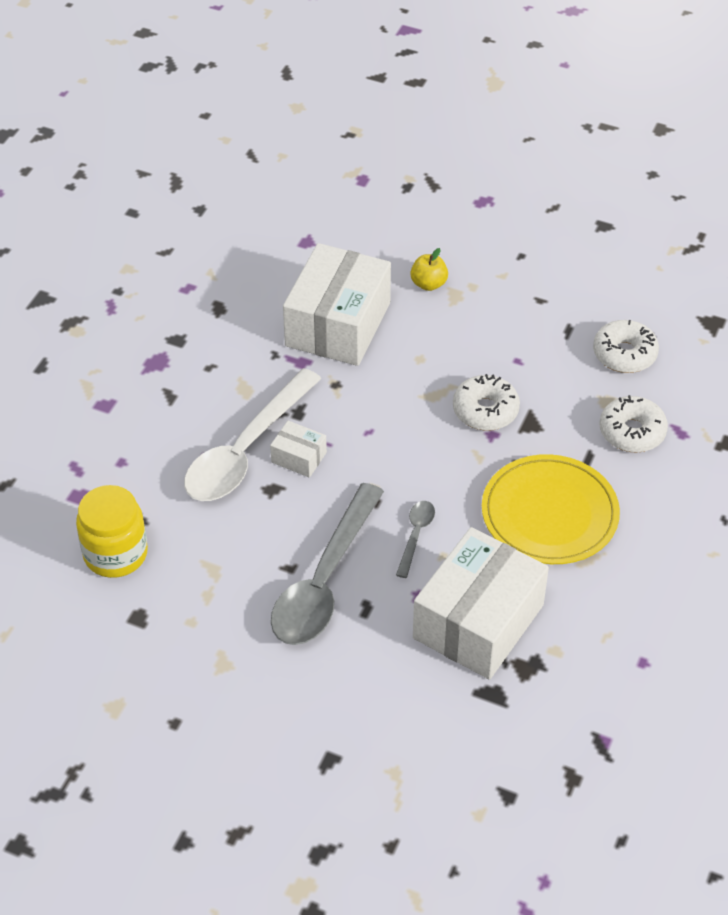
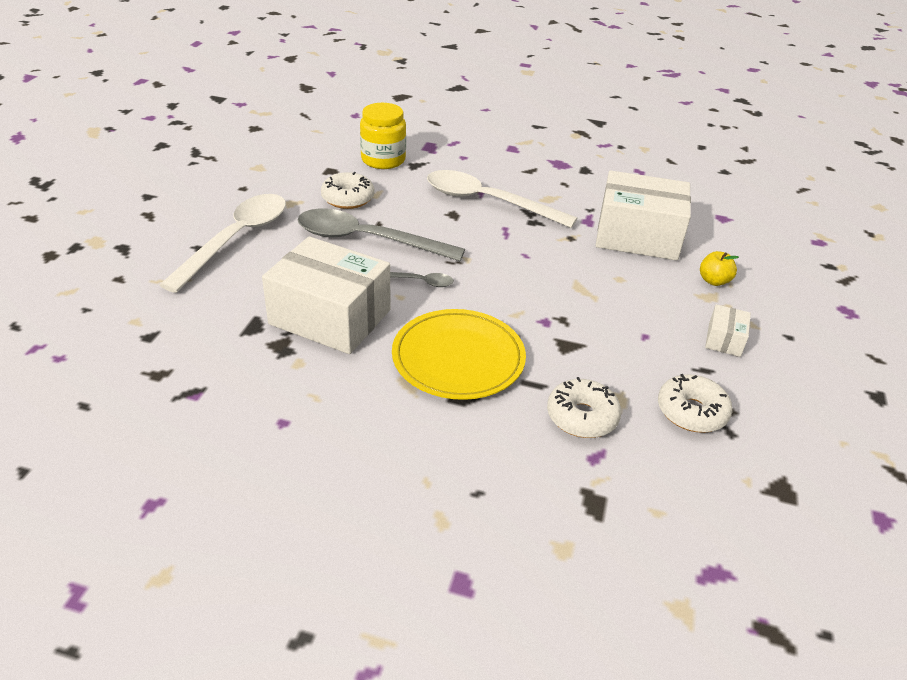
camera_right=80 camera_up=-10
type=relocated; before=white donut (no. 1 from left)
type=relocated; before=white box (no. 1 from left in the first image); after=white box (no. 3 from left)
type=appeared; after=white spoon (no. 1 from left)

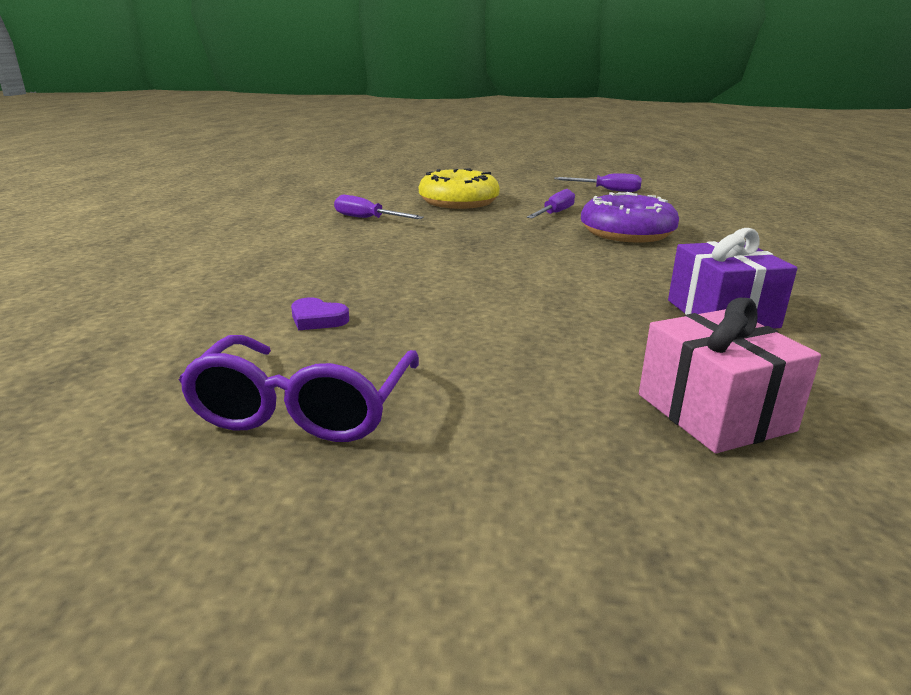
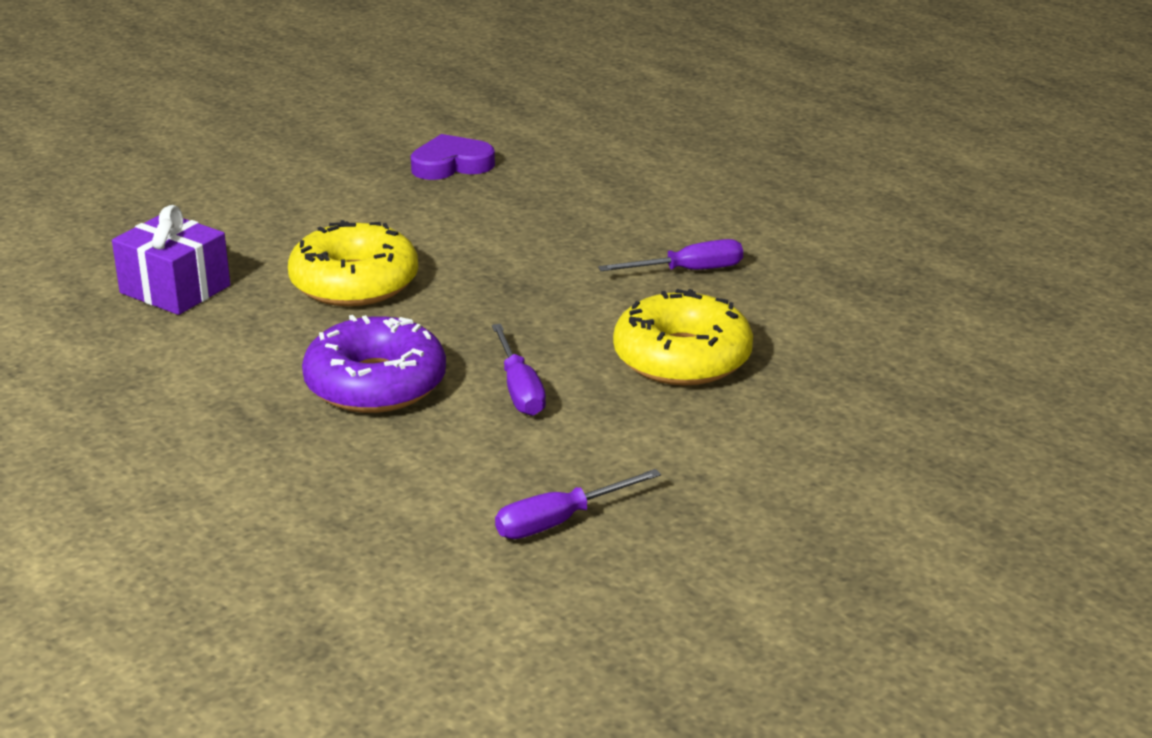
camera_right=135 camera_up=5
type=size; before=purple heart; scale=1.64
type=missing; before=pink gift
type=missing; before=purple glasses
type=appeared; after=yellow donut (no. 1 from left)

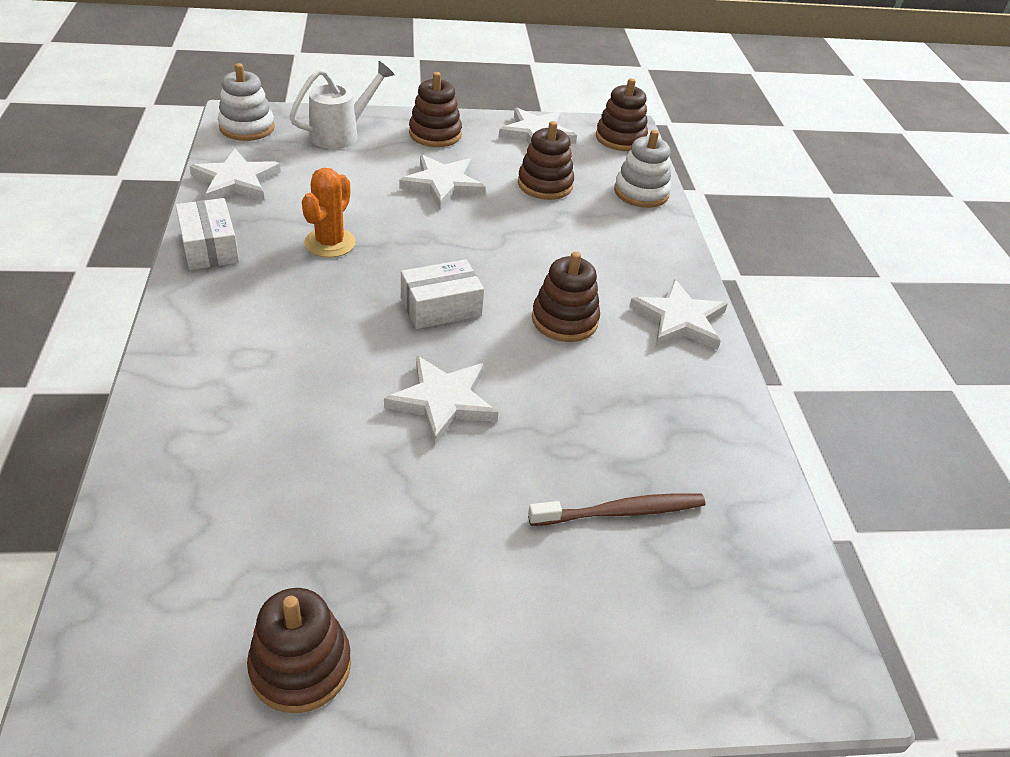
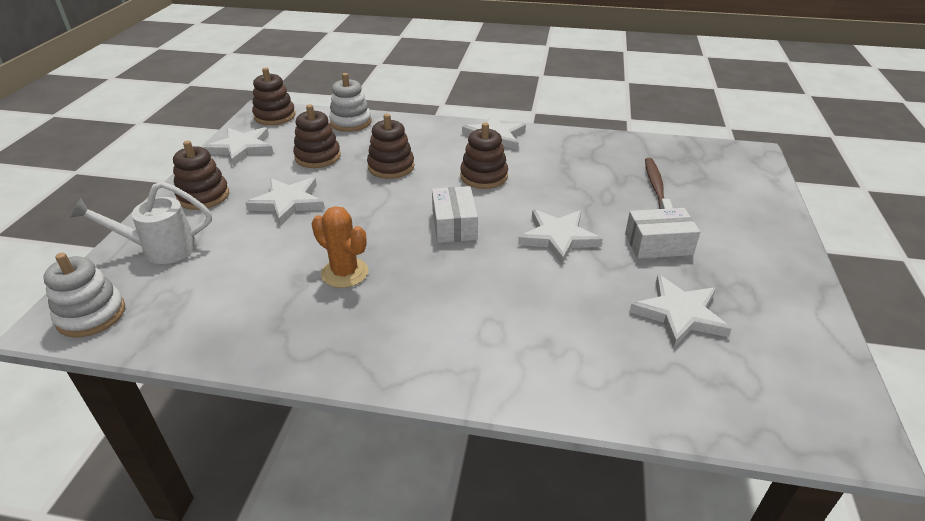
camera_right=-70 camera_up=-5
type=spun; before=white watering can; turn=-75
type=relocated; before=white star (no. 1 from left in the first image); after=white star (no. 5 from left)
type=relocated; before=white box (no. 1 from left in the first image); after=white box (no. 2 from left)
type=relocated; before=brown stacking toy (no. 1 from left in the first image); after=brown stacking toy (no. 4 from left)

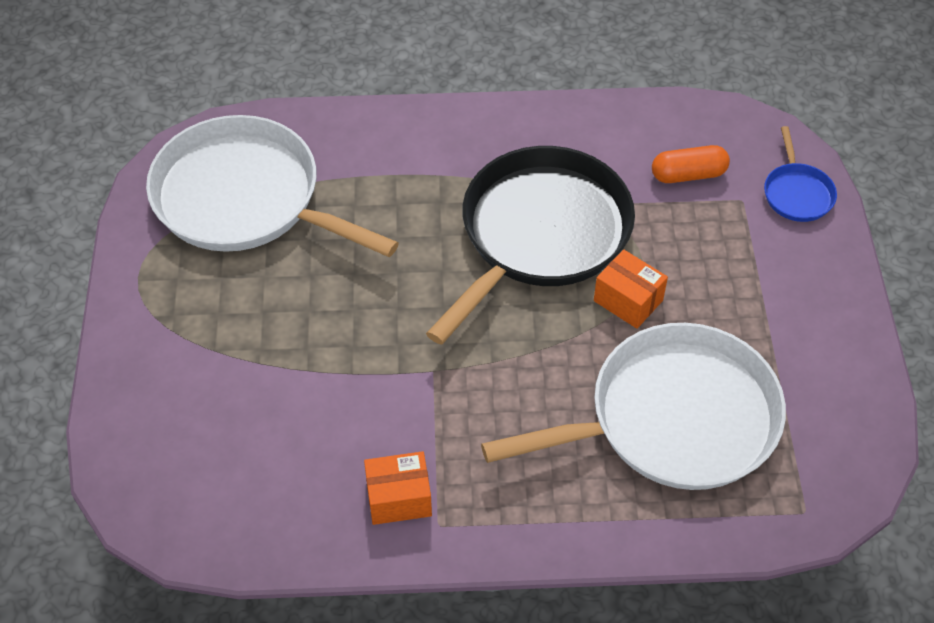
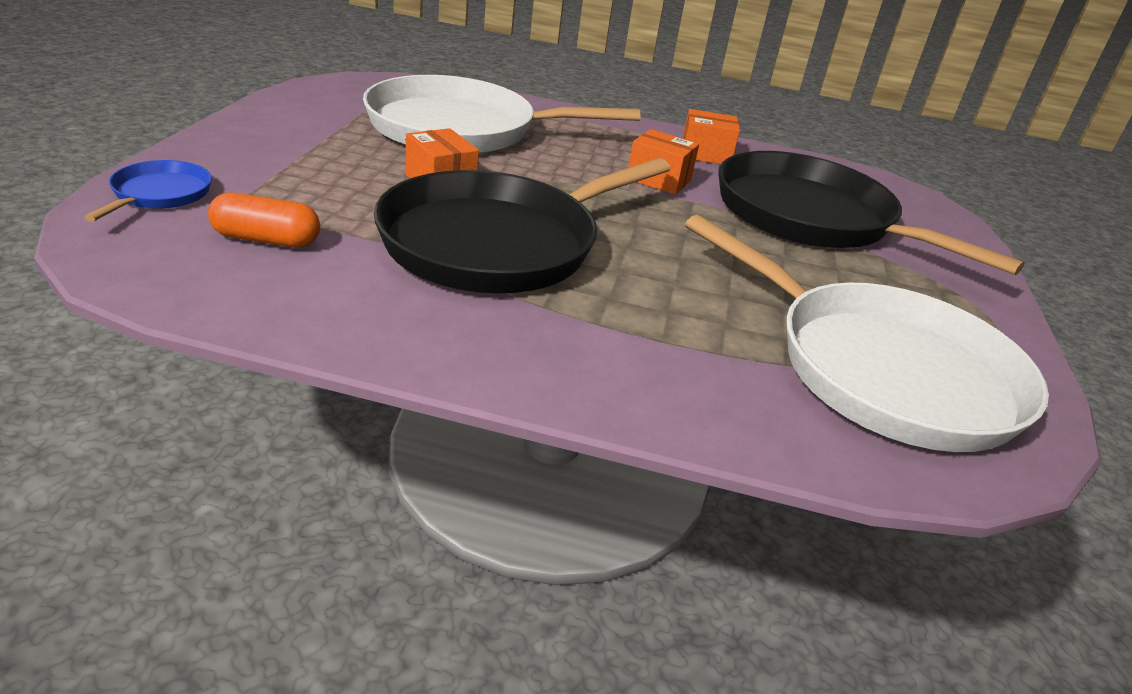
camera_right=-170 camera_up=-20
type=appeared; after=orange box (no. 2 from left)
type=appeared; after=black pan (no. 2 from left)

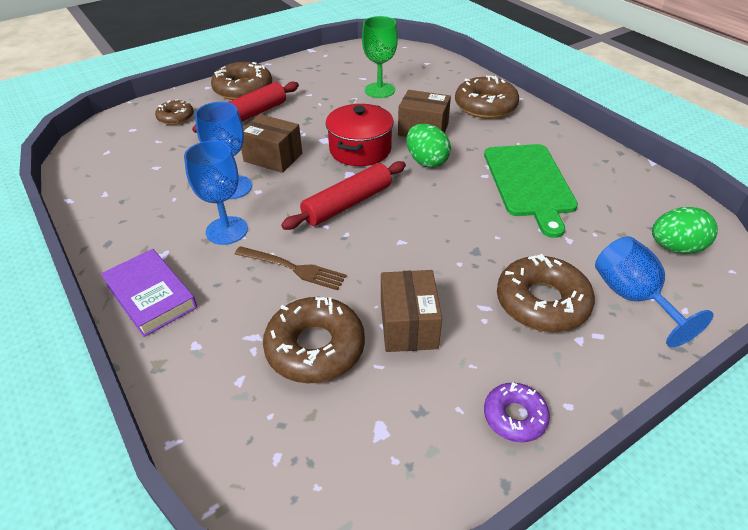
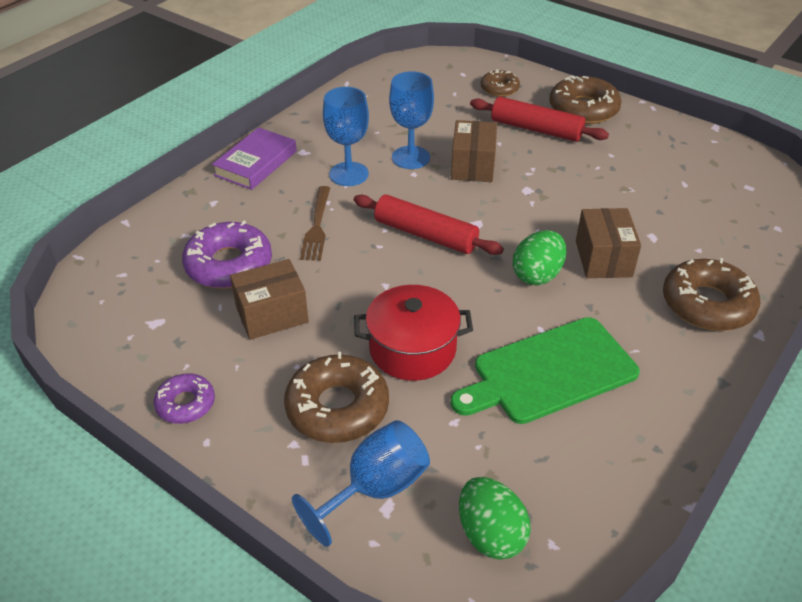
camera_right=70 camera_up=0
type=missing; before=green goblet
type=relocated; before=red pot
type=colour; before=brown donut (no. 3 from left); after=purple donut (no. 2 from left)

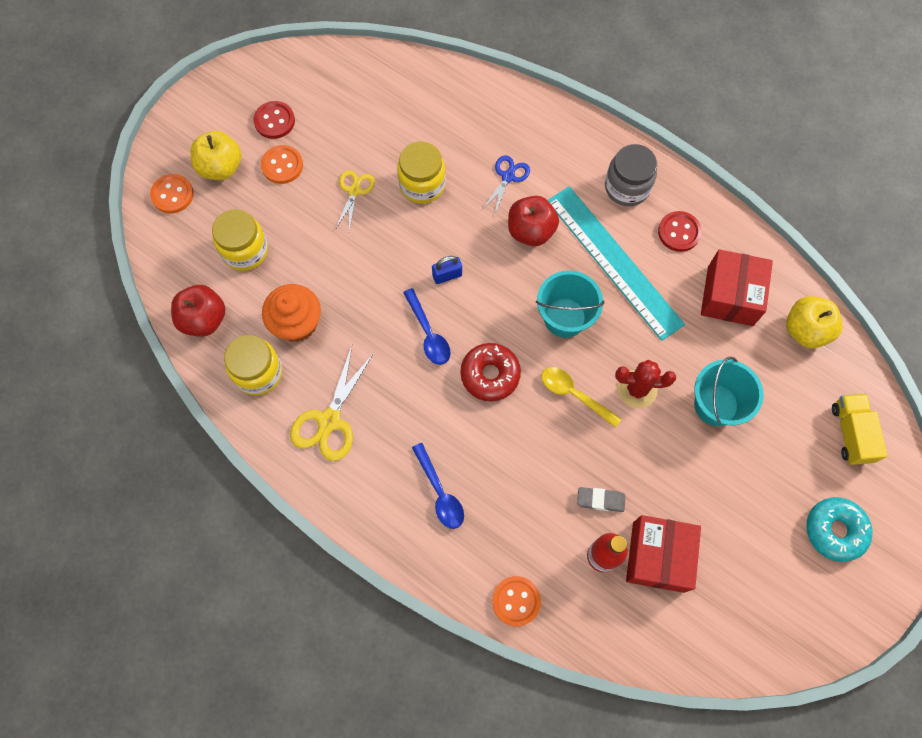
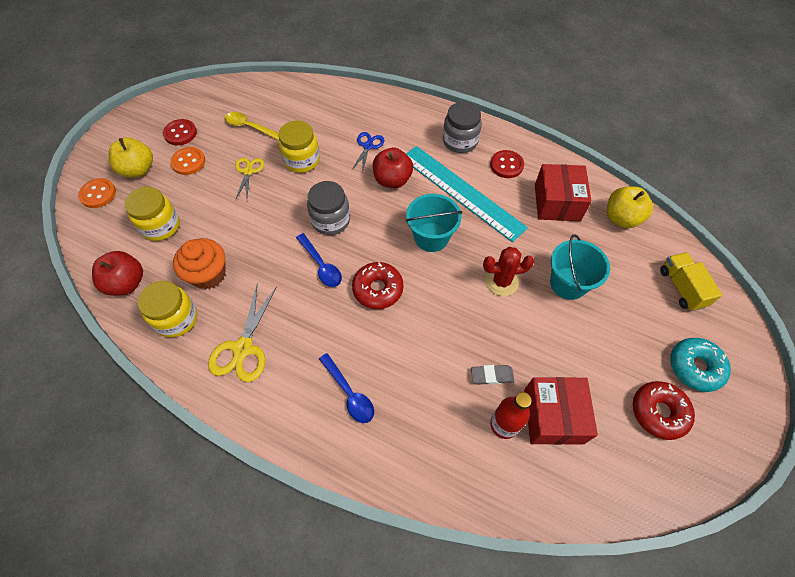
camera_right=-10 camera_up=-10
type=exchanged; before=blue padlock; after=grey jar (no. 1 from left)
type=relocated; before=yellow spoon
type=missing; before=orange button (no. 3 from left)
type=appeared; after=red donut (no. 2 from left)

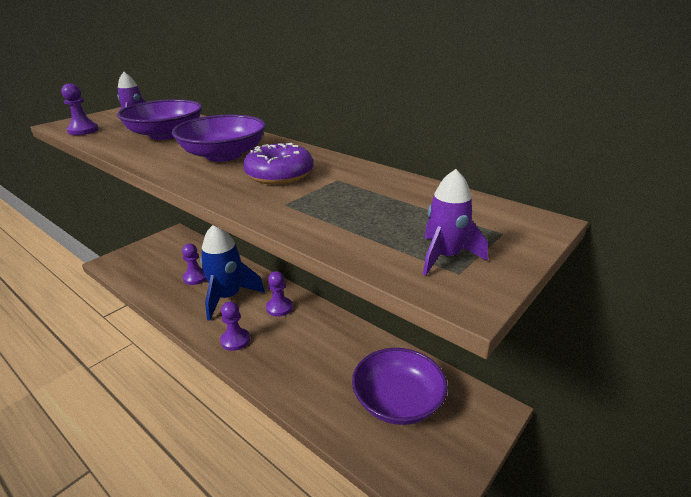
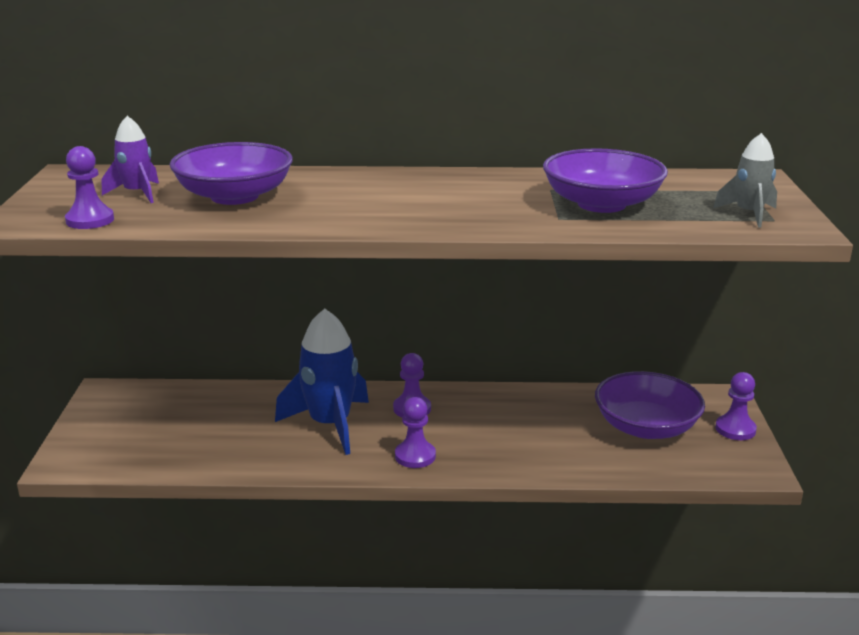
camera_right=-40 camera_up=-5
type=relocated; before=purple bowl (no. 2 from left)
type=missing; before=purple donut
type=colour; before=purple rocket (no. 2 from left); after=grey rocket
type=relocated; before=purple pawn (no. 2 from left in the first image); after=purple pawn (no. 4 from left)

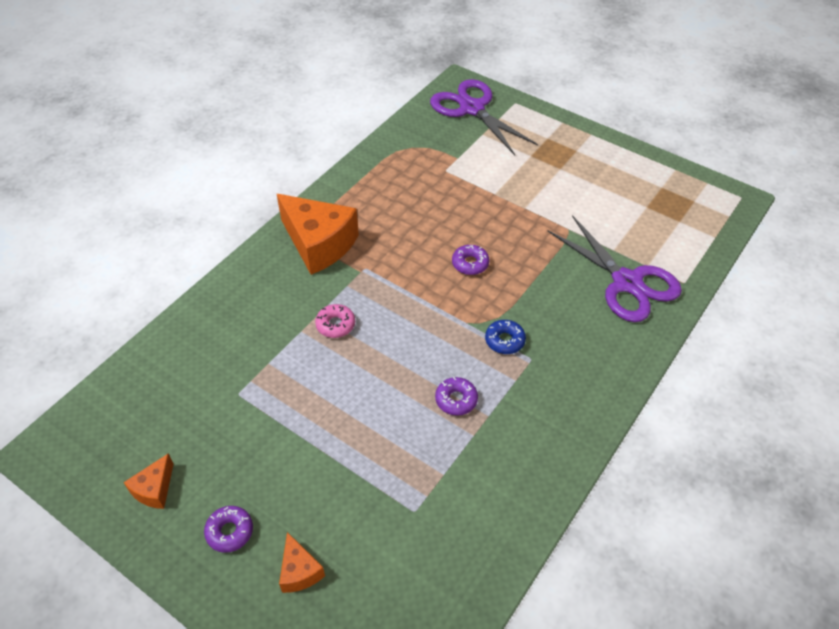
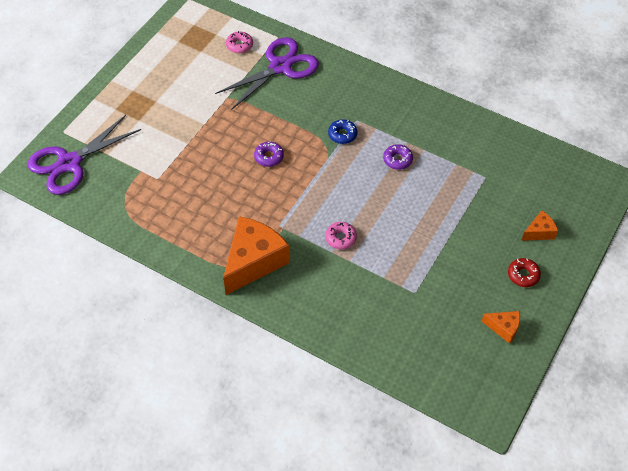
camera_right=-95 camera_up=5
type=colour; before=purple donut (no. 1 from left); after=red donut
type=appeared; after=pink donut (no. 1 from left)

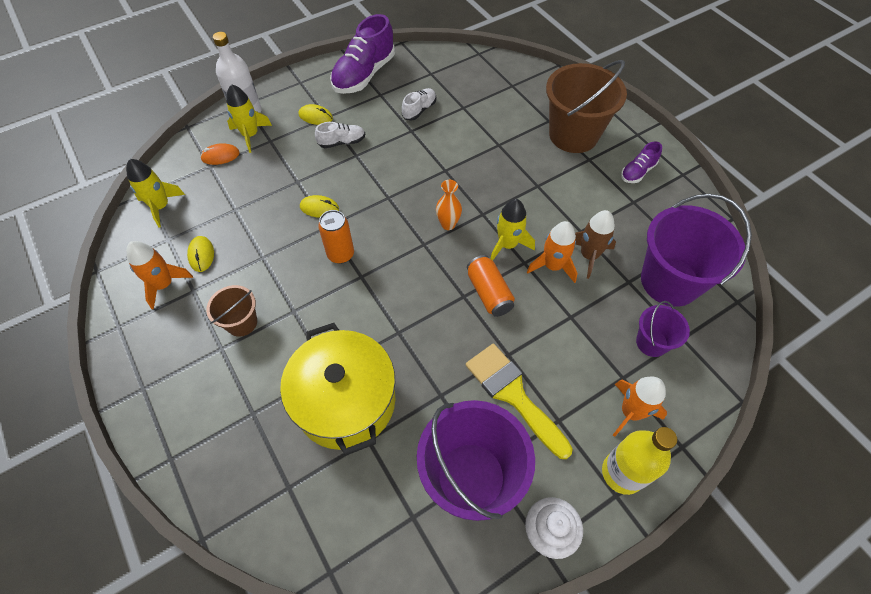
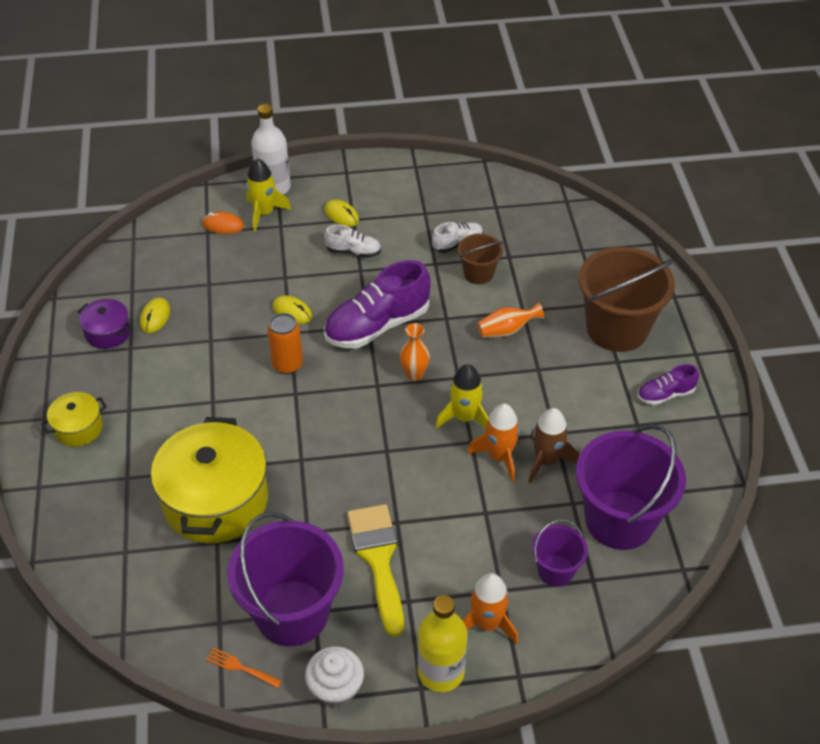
camera_right=25 camera_up=-10
type=relocated; before=purple shoe (no. 1 from left)
type=missing; before=yellow rocket (no. 1 from left)
type=exchanged; before=orange rocket (no. 1 from left); after=purple pot
type=missing; before=orange can (no. 2 from left)
type=relocated; before=brown bucket (no. 1 from left)
type=appeared; after=orange vase (no. 2 from left)
type=appeared; after=yellow pot (no. 1 from left)
type=appeared; after=orange fork

